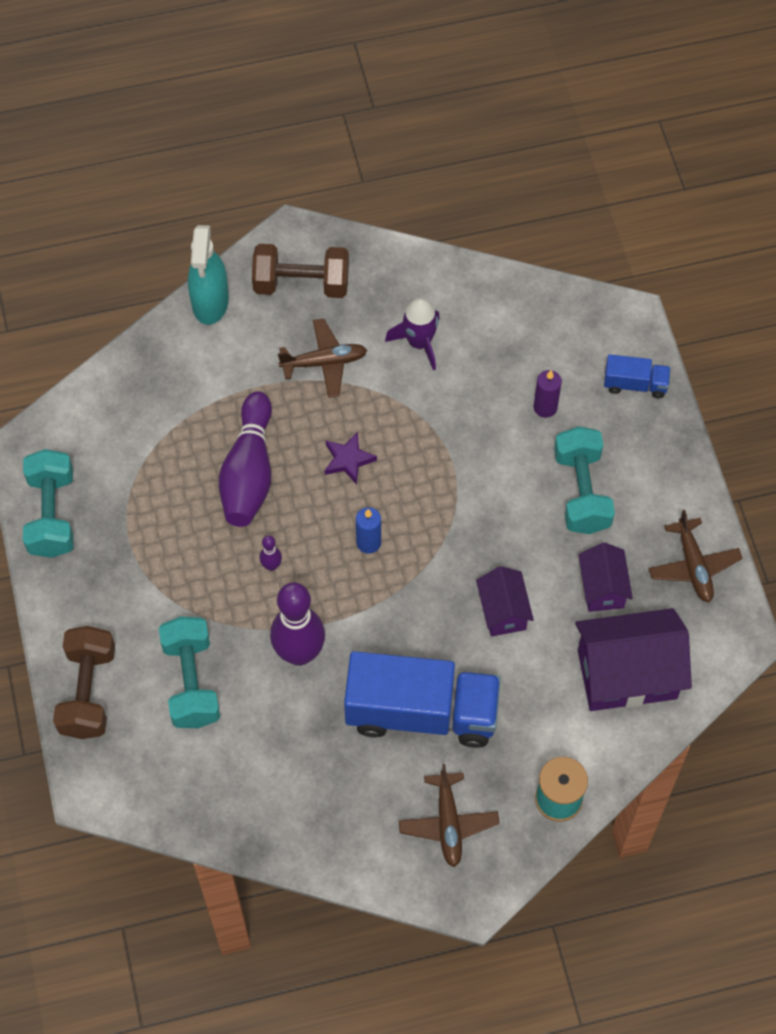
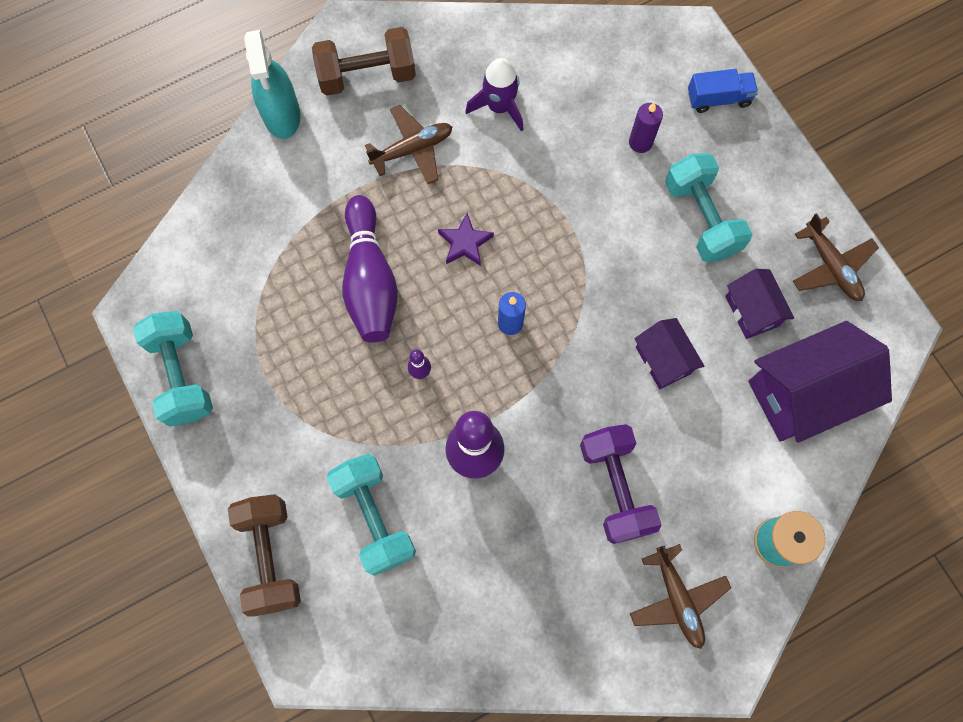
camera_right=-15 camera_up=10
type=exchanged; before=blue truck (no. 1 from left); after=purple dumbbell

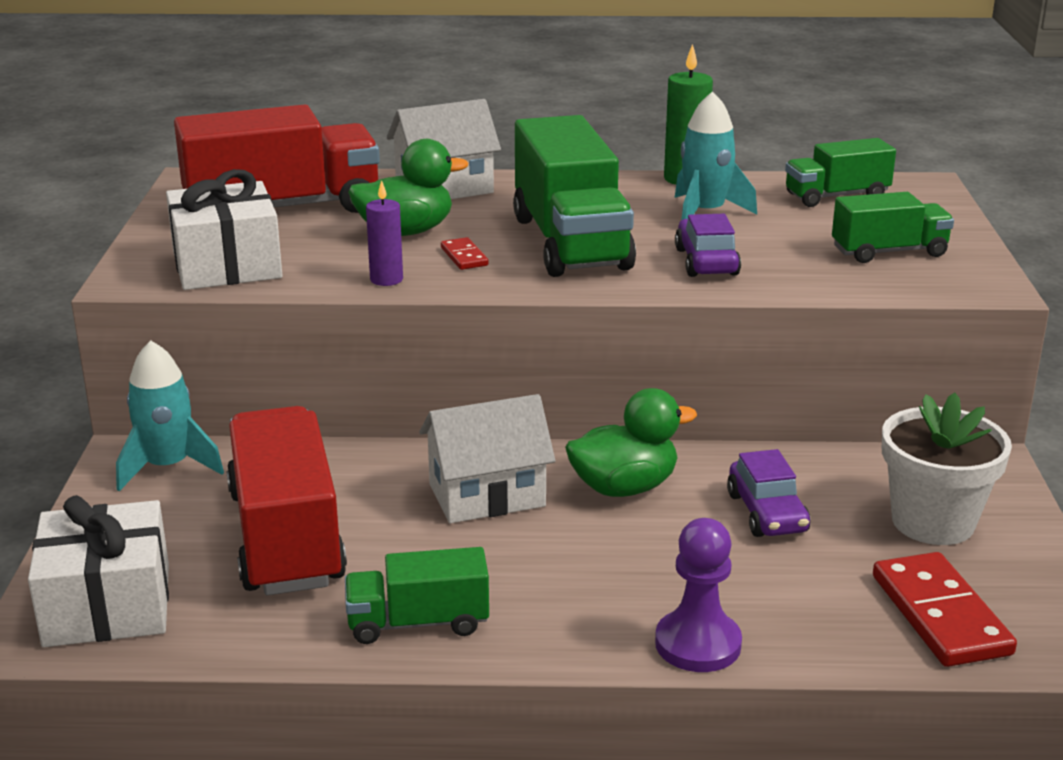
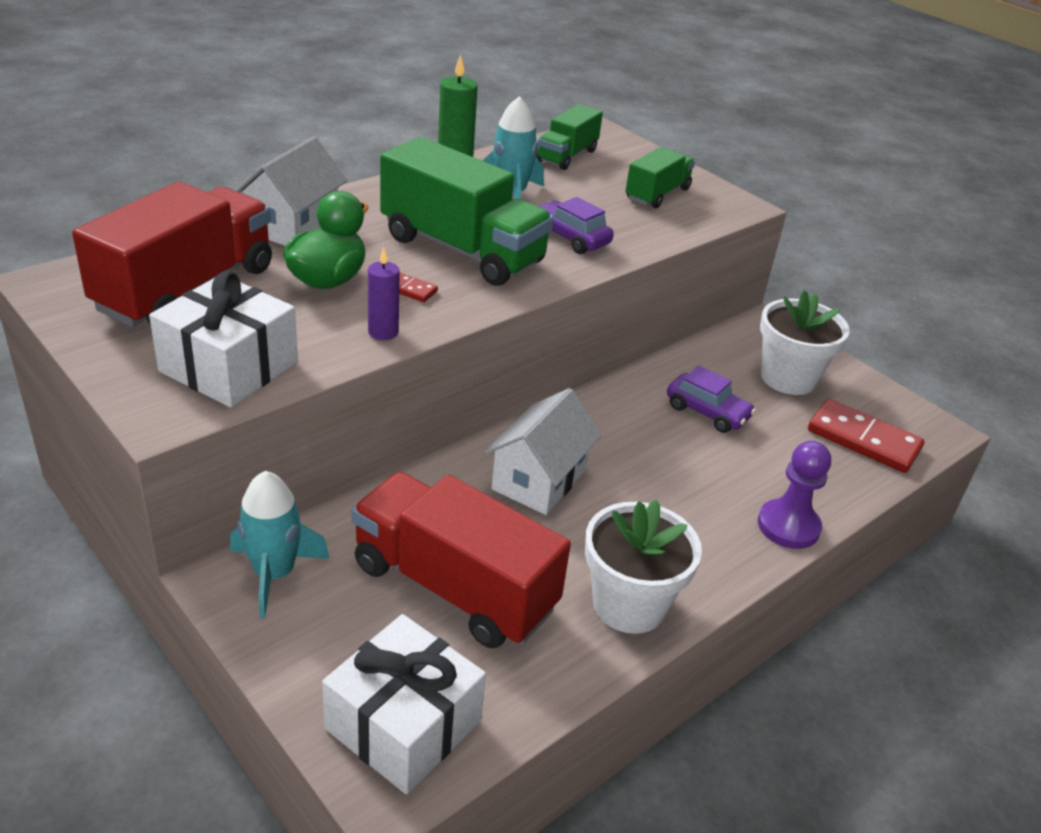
camera_right=-45 camera_up=10
type=missing; before=green duck (no. 2 from left)
type=exchanged; before=green truck (no. 1 from left); after=white flower pot (no. 1 from left)

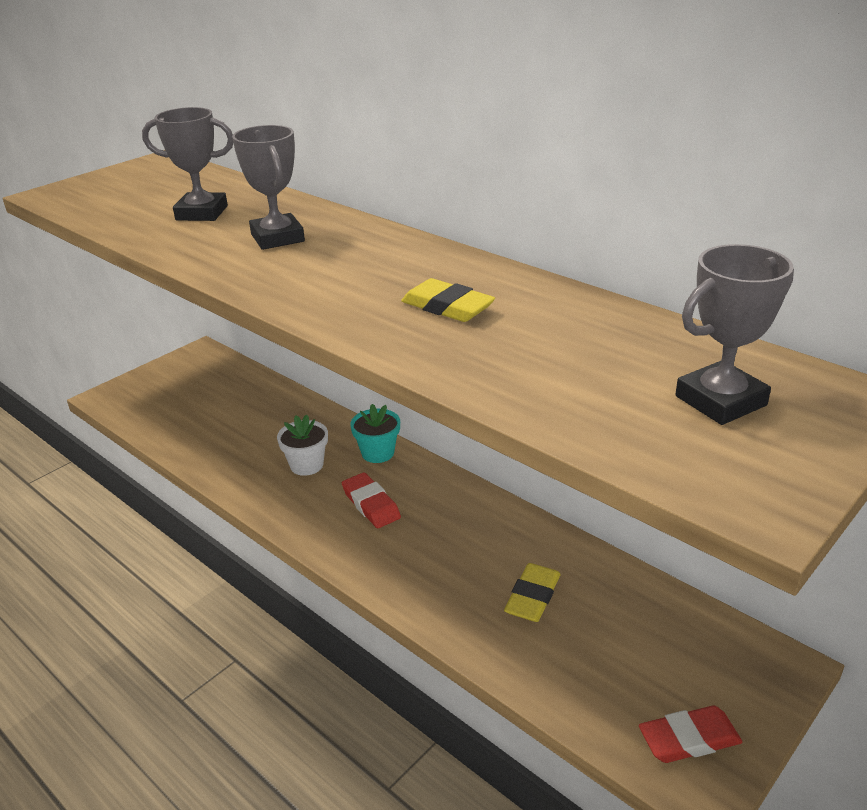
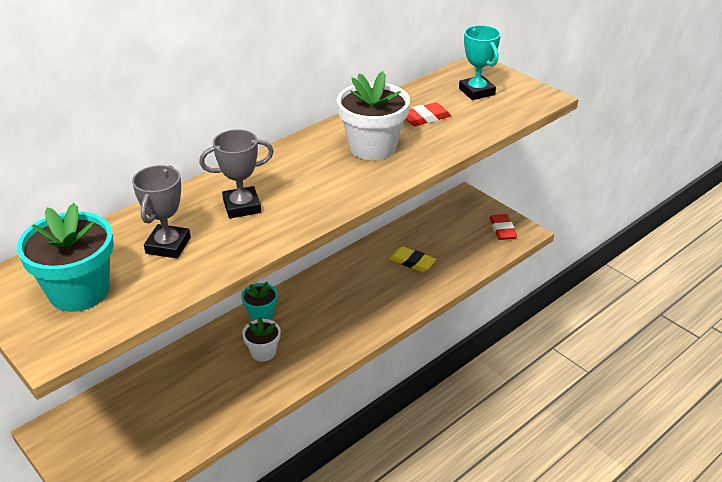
camera_right=-85 camera_up=5
type=colour; before=grey trophy (no. 3 from left); after=turquoise trophy
type=exchanged; before=yellow eraser (no. 1 from left); after=white flower pot (no. 2 from left)
type=relocated; before=red eraser (no. 1 from left)
type=appeared; after=turquoise flower pot (no. 1 from left)

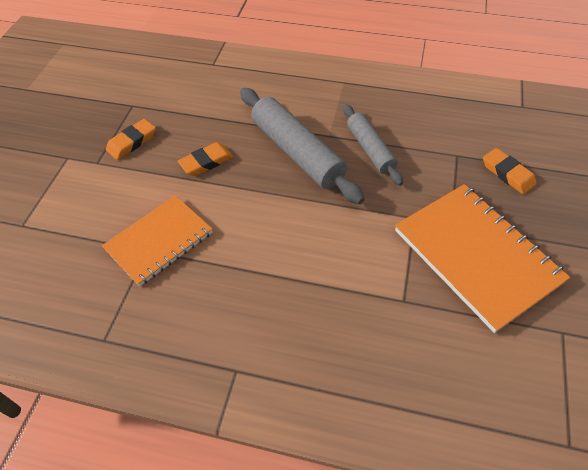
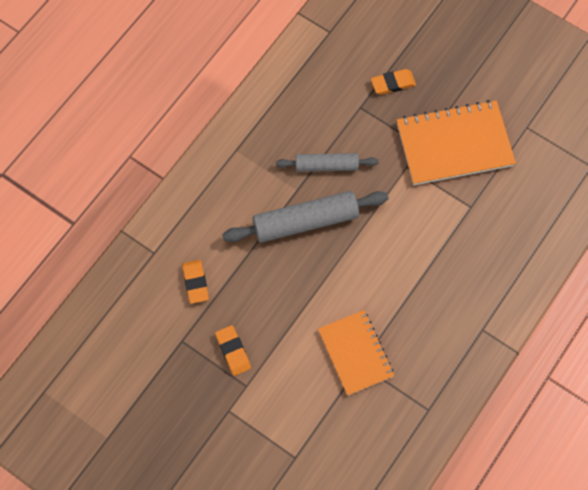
camera_right=-70 camera_up=15
type=relocated; before=orange eraser (no. 2 from left in the first image); after=orange eraser (no. 1 from left)

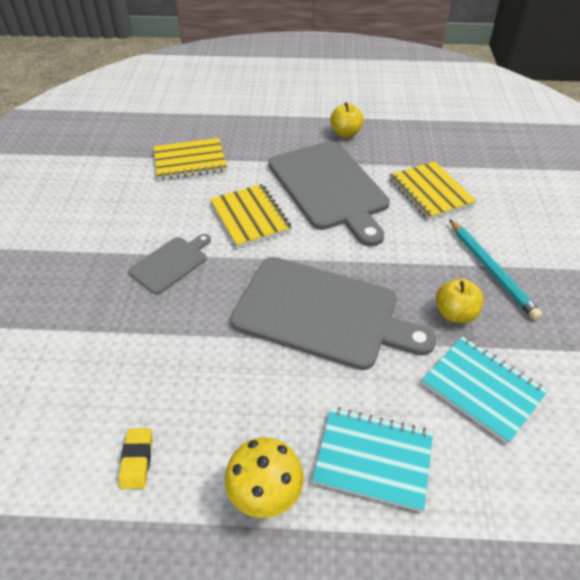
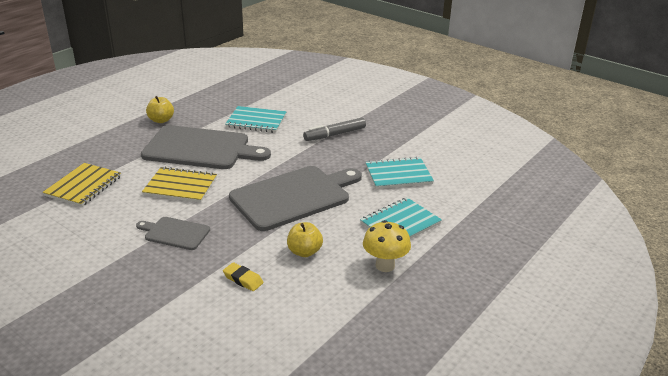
camera_right=-55 camera_up=-15
type=colour; before=yellow notebook (no. 3 from left); after=turquoise notebook (no. 1 from left)
type=exchanged; before=turquoise pencil; after=grey marker
type=spun; before=grey cutting board (no. 1 from left); turn=-60
type=relocated; before=yellow apple (no. 2 from left)
type=relocated; before=yellow eraser

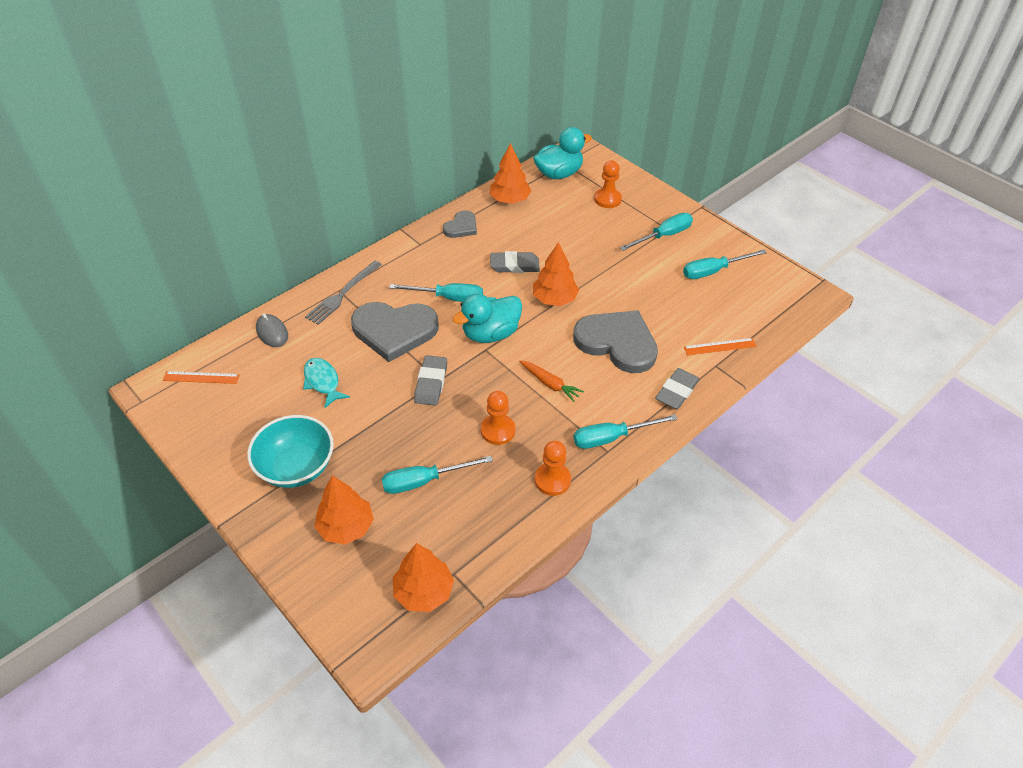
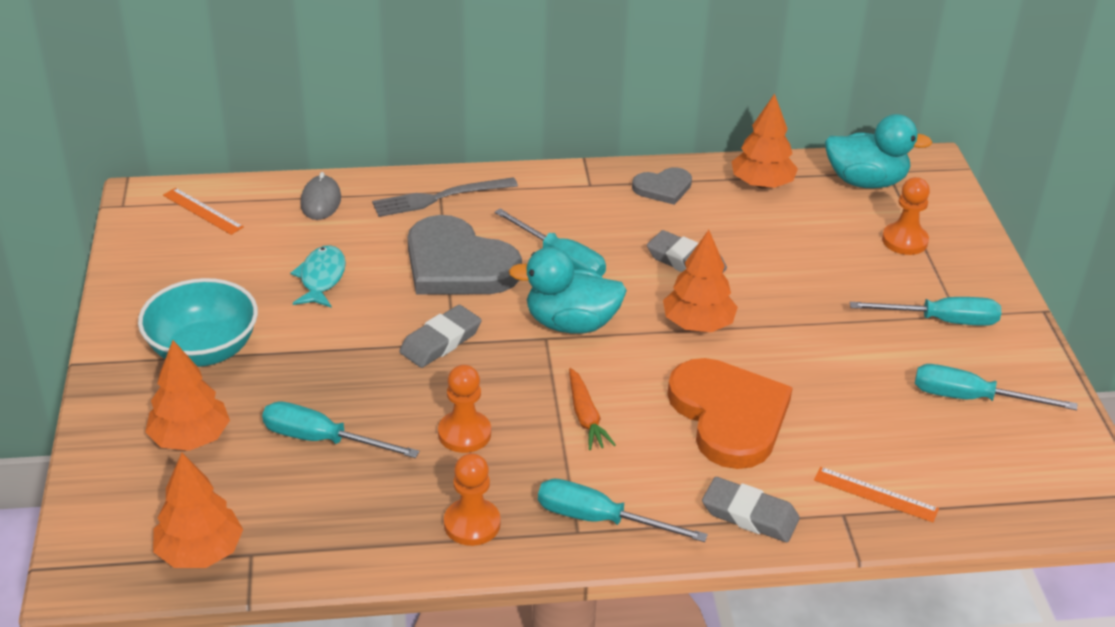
camera_right=35 camera_up=-10
type=colour; before=grey heart (no. 3 from left); after=orange heart
type=spun; before=grey eraser (no. 3 from left); turn=45

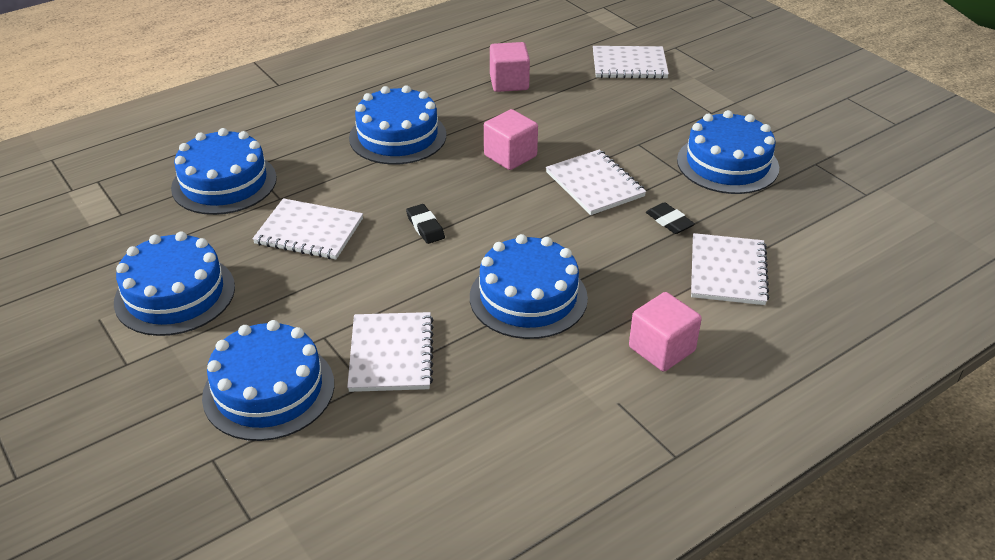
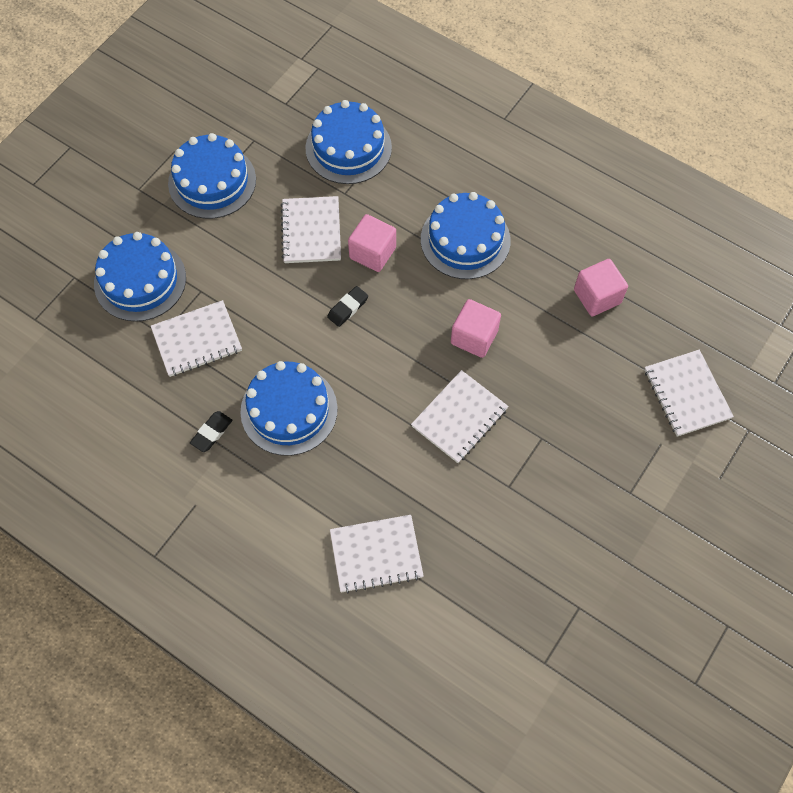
camera_right=70 camera_up=25
type=missing; before=blue cake (no. 6 from left)
type=relocated; before=black eraser (no. 2 from left in the first image); after=black eraser (no. 1 from left)
type=relocated; before=pink cube (no. 3 from left in the first image); after=pink cube (no. 1 from left)

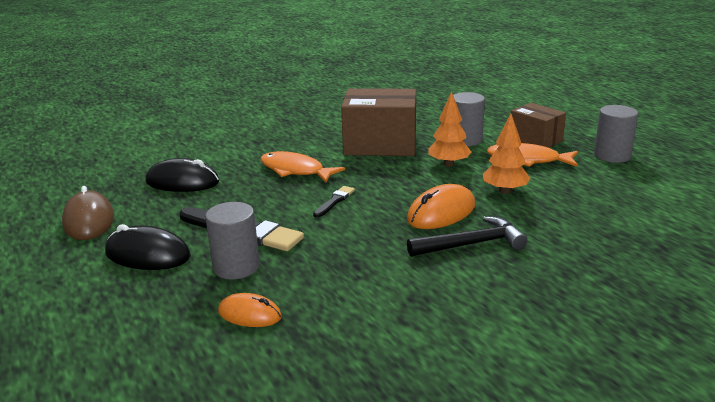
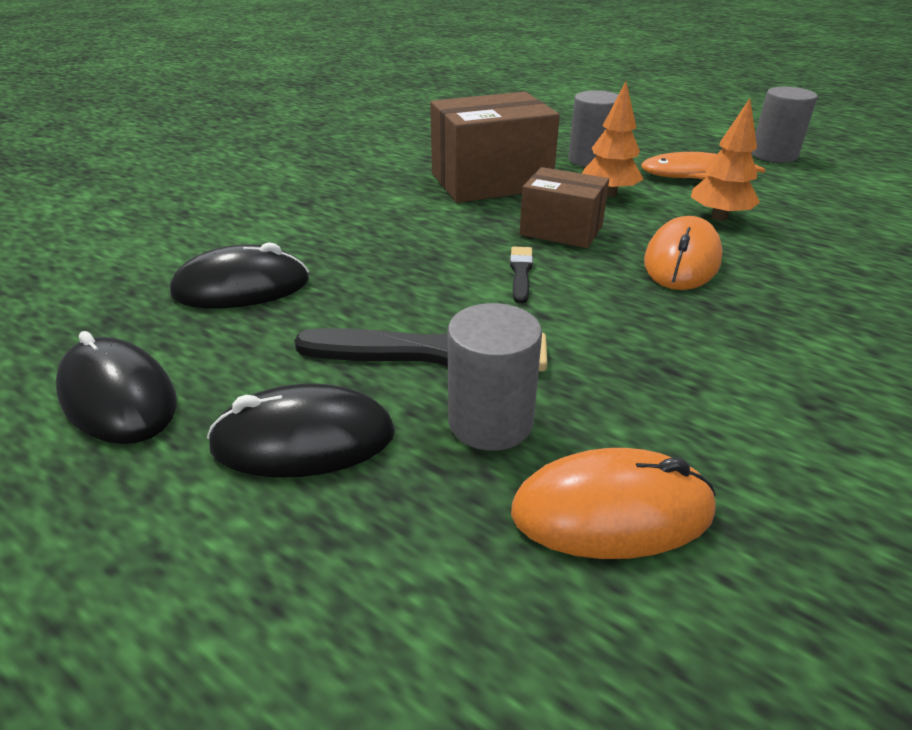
camera_right=-25 camera_up=10
type=relocated; before=brown box (no. 2 from left)
type=missing; before=orange fish (no. 1 from left)
type=colour; before=brown mouse; after=black mouse (no. 1 from left)
type=missing; before=black hammer
type=size; before=orange mouse (no. 1 from left); scale=1.58

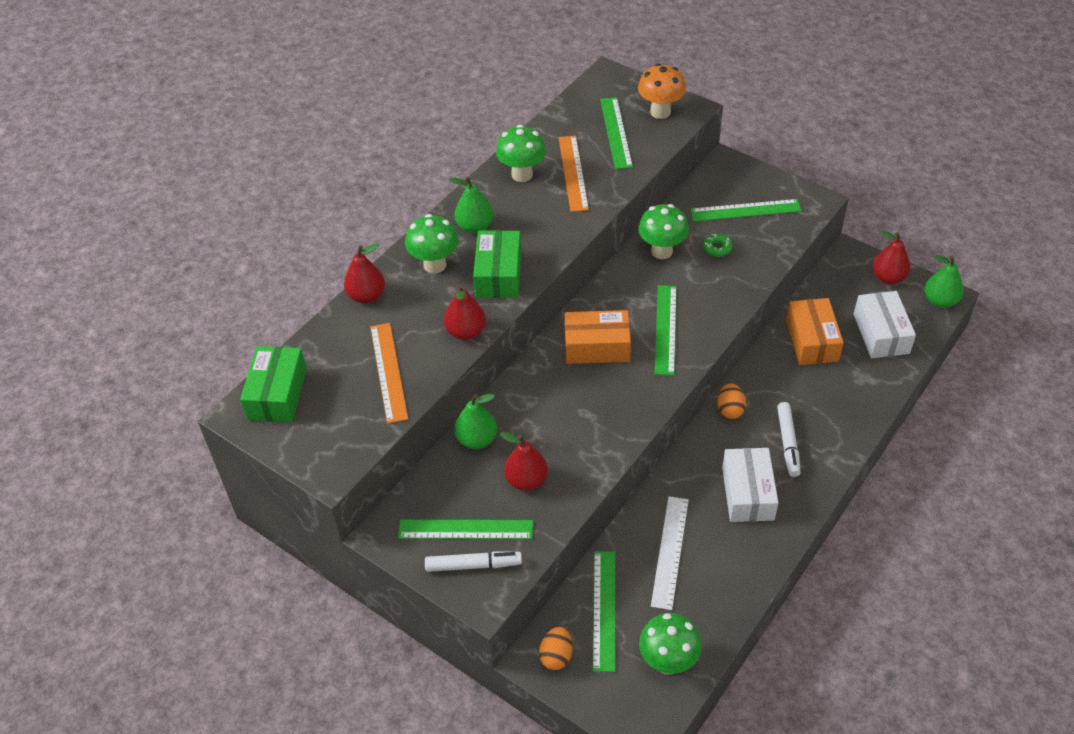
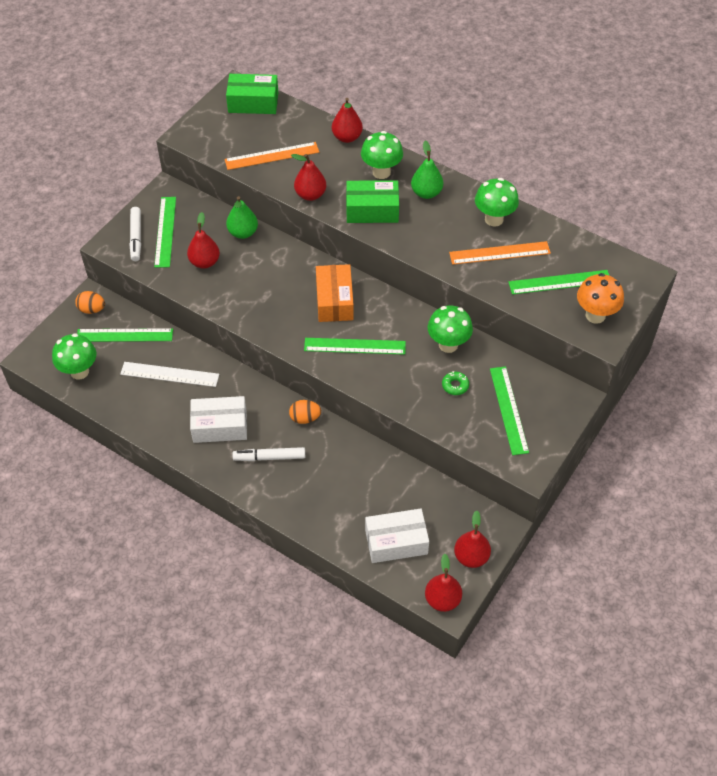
camera_right=85 camera_up=5
type=colour; before=green pear (no. 3 from left); after=red pear (no. 4 from left)
type=missing; before=orange box (no. 2 from left)

